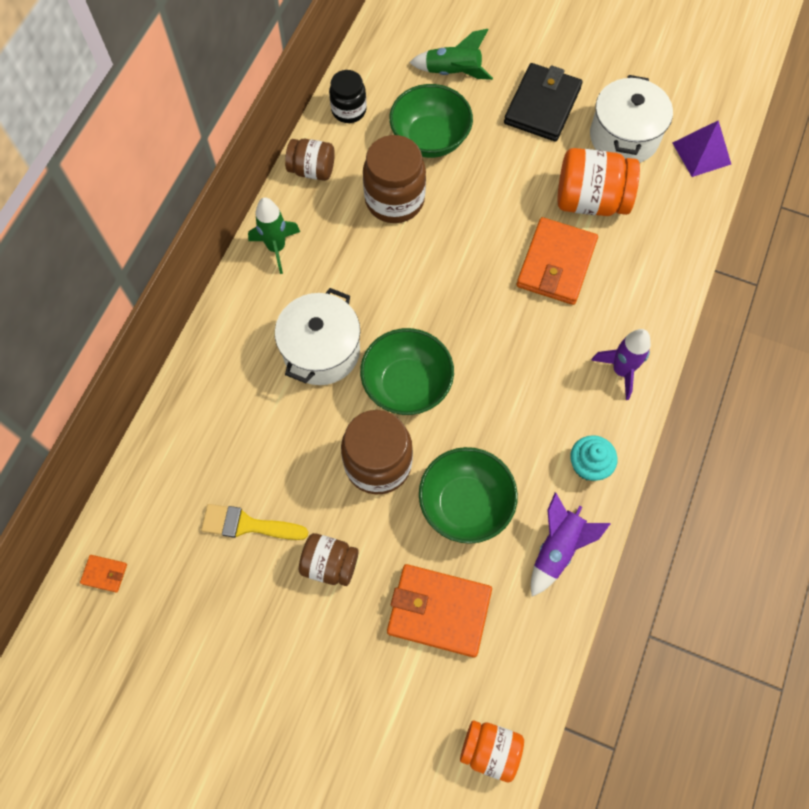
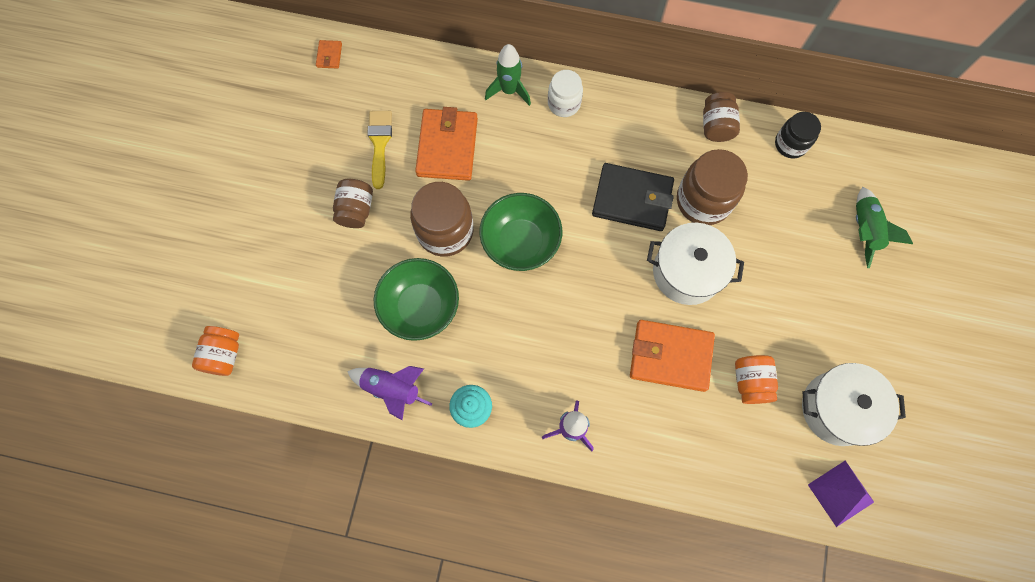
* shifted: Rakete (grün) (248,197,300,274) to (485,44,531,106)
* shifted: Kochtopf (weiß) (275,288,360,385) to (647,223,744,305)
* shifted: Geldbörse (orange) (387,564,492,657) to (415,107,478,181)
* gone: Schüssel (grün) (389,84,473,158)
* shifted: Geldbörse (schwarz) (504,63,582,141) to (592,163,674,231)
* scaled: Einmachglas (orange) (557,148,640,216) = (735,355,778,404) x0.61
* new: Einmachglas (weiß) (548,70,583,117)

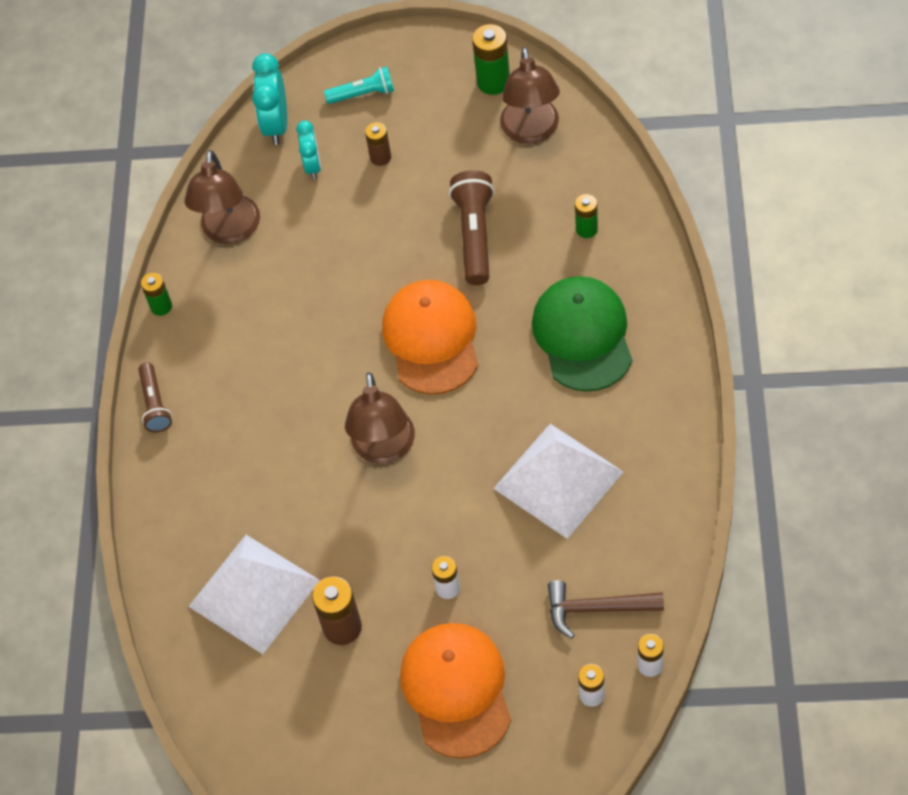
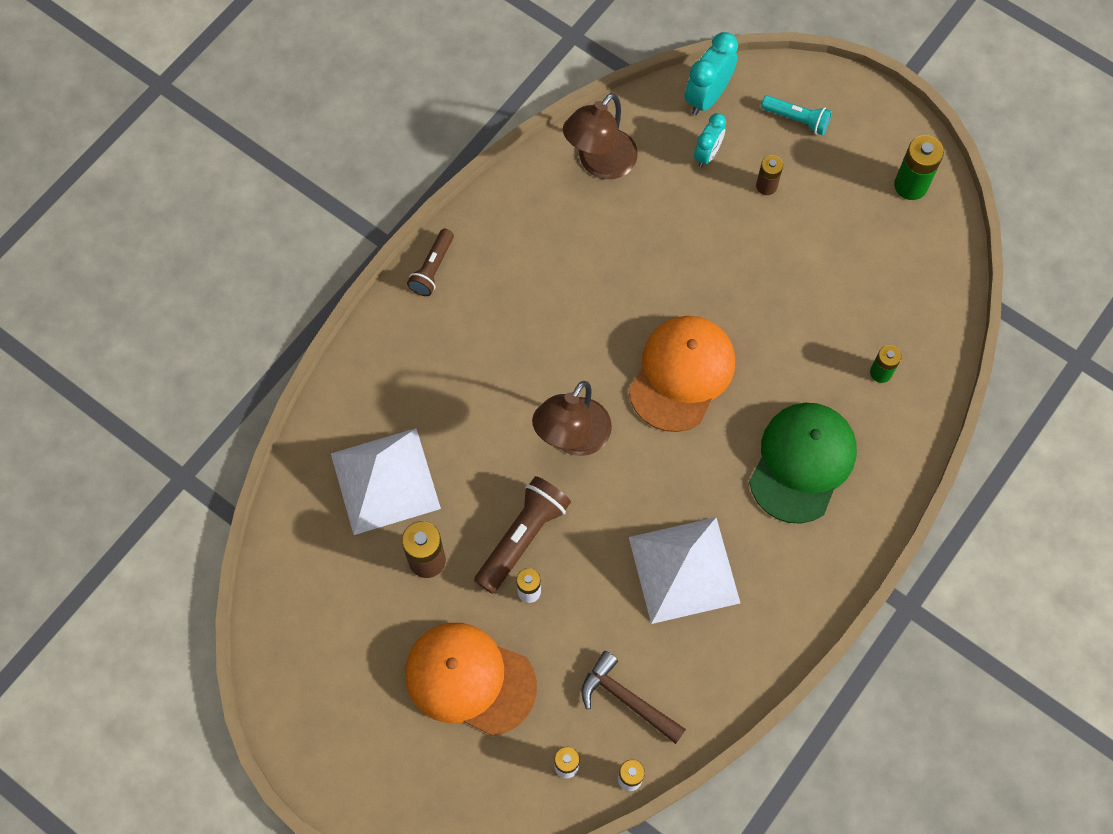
* gone: Batterie (grün) (141,273,172,316)
* rotated: Kappe (orange) (400,623,511,759) = (405,623,537,736) 90 degrees counterclockwise
* shifted: Taschenlampe (braun) (449,170,494,285) to (474,476,571,594)
* gone: Lampe (braun) (500,47,560,144)

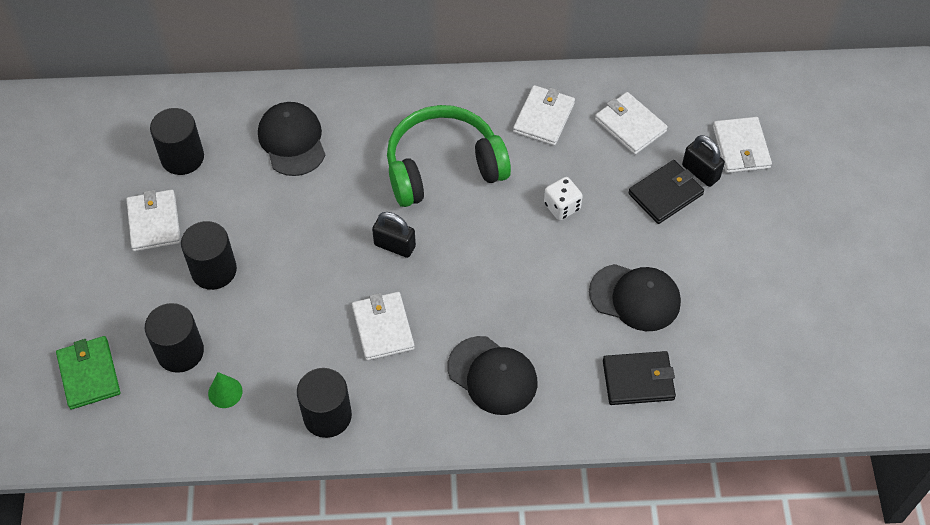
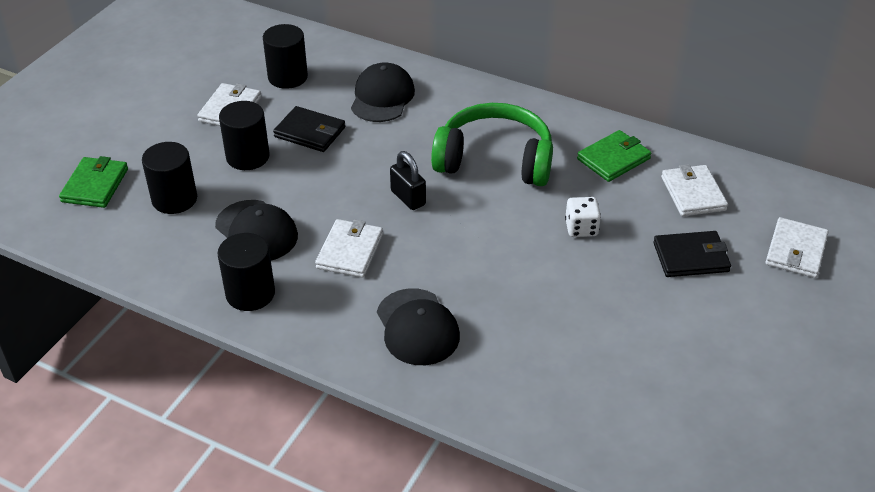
* gone: Kegel (grün) (208,372,243,408)
* repainted: Geldbörse (weiß) (513,85,575,146) to Geldbörse (grün) (577,130,651,182)
* shifted: Kappe (schwarz) (589,264,681,331) to (215,200,298,260)
* shifted: Geldbörse (schwarz) (603,351,676,405) to (273,106,345,152)
* gone: Vorhängeschloss (schwarz) (682,135,725,187)

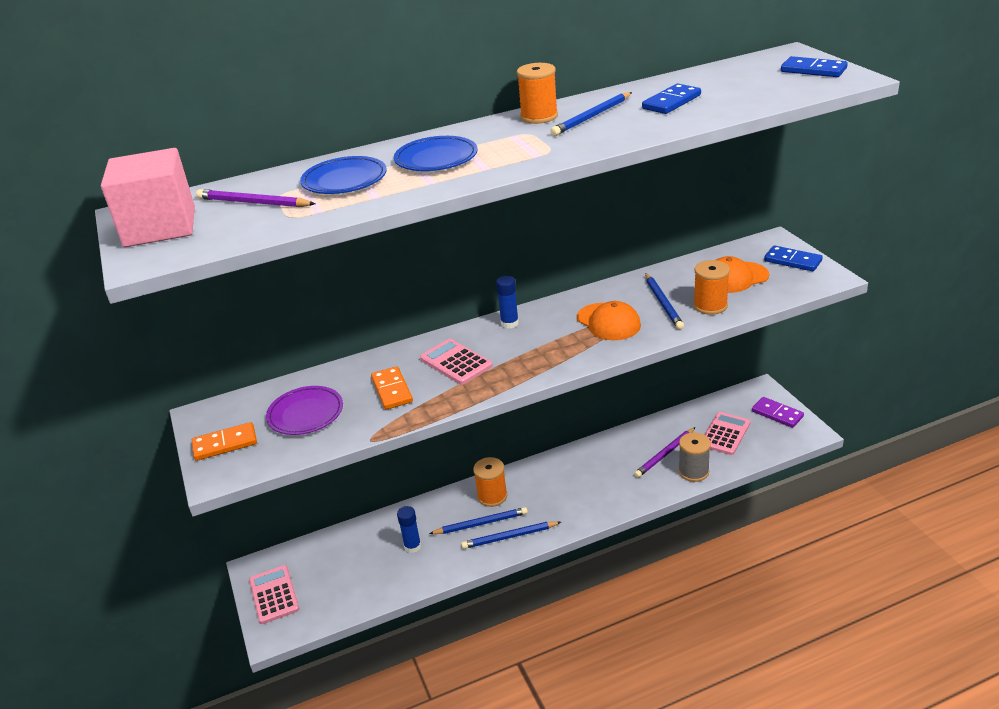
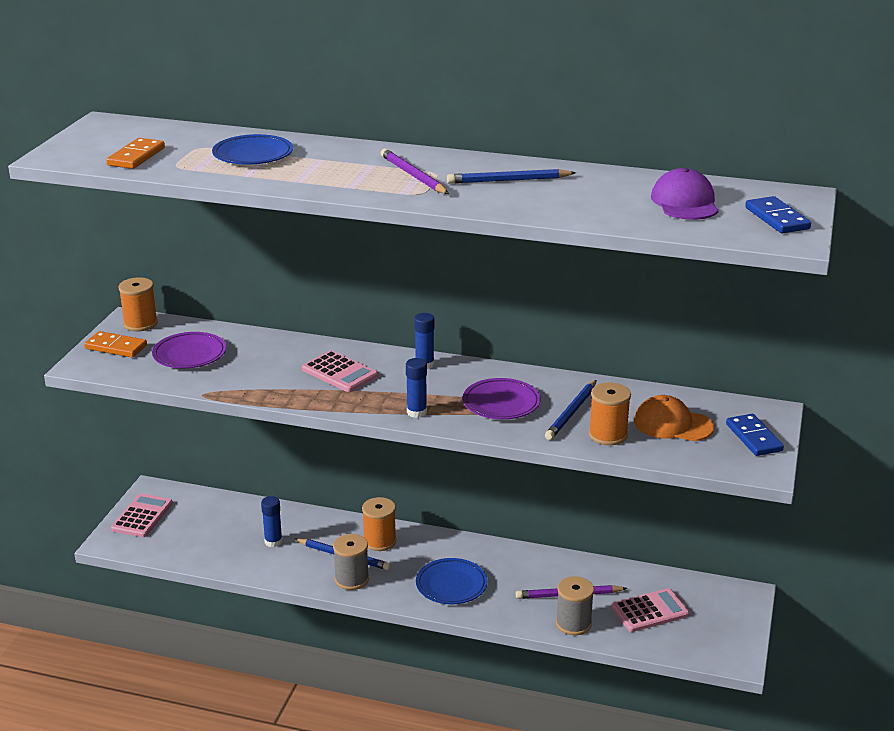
* gone: Kubus (rosa) (101,148,195,247)
* shifted: Bleistift (lila) (196,189,315,207) to (381,149,449,194)
* shifted: Dominostein (orange) (371,366,413,410) to (106,138,165,169)
* shifted: Teller (blau) (394,136,478,171) to (416,558,487,604)
* rotated: Taschenrechner (rosa) (420,339,493,385) = (302,351,378,392) 135 degrees clockwise
* swapped: Bleistift (blau) (461,521,561,549) to Garnrolle (grau) (333,534,369,590)
* shifted: Garnrolle (orange) (517,63,558,124) to (118,277,158,331)
* swapped: Kappe (orange) (577,301,641,340) to Teller (lila) (463,378,541,419)
* gone: Dominostein (blau) (642,84,701,114)
* gone: Dominostein (lila) (752,397,804,428)
* new: Klebestift (blau) (406,358,427,418)
* new: Kappe (lila) (651,168,719,220)

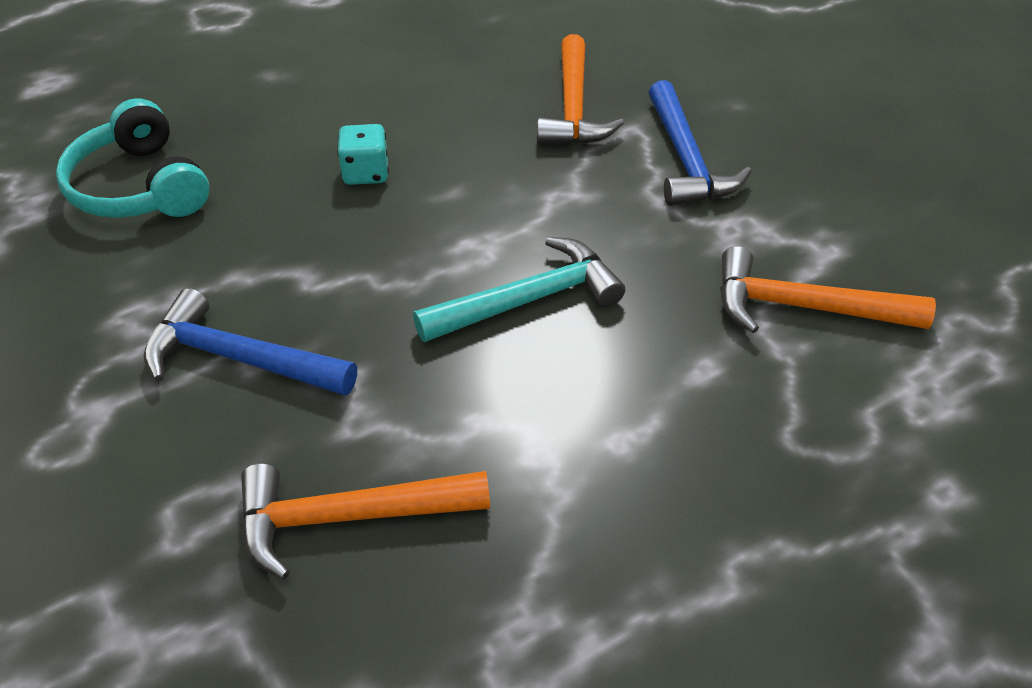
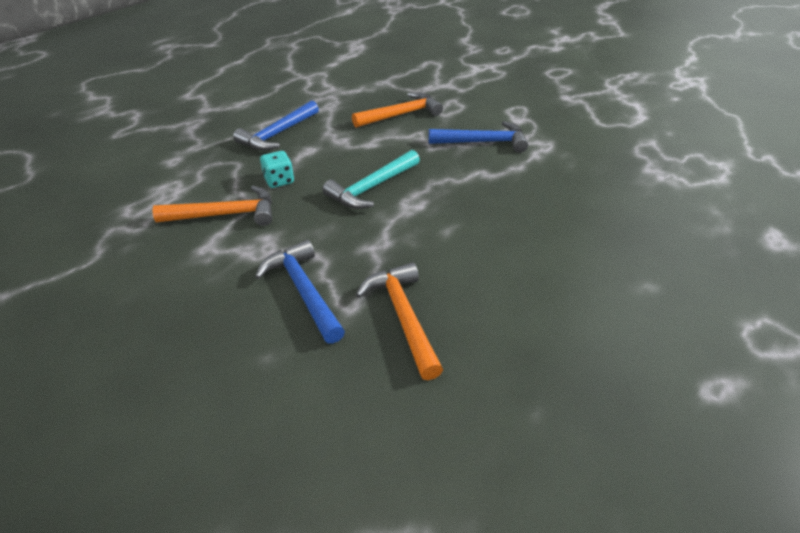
* gone: Kopfhörer (türkis) (56,98,209,218)
* shifted: Spielwürfel (türkis) (337,124,389,185) to (260,151,294,188)
* new: Hammer (blau) (233,100,319,150)

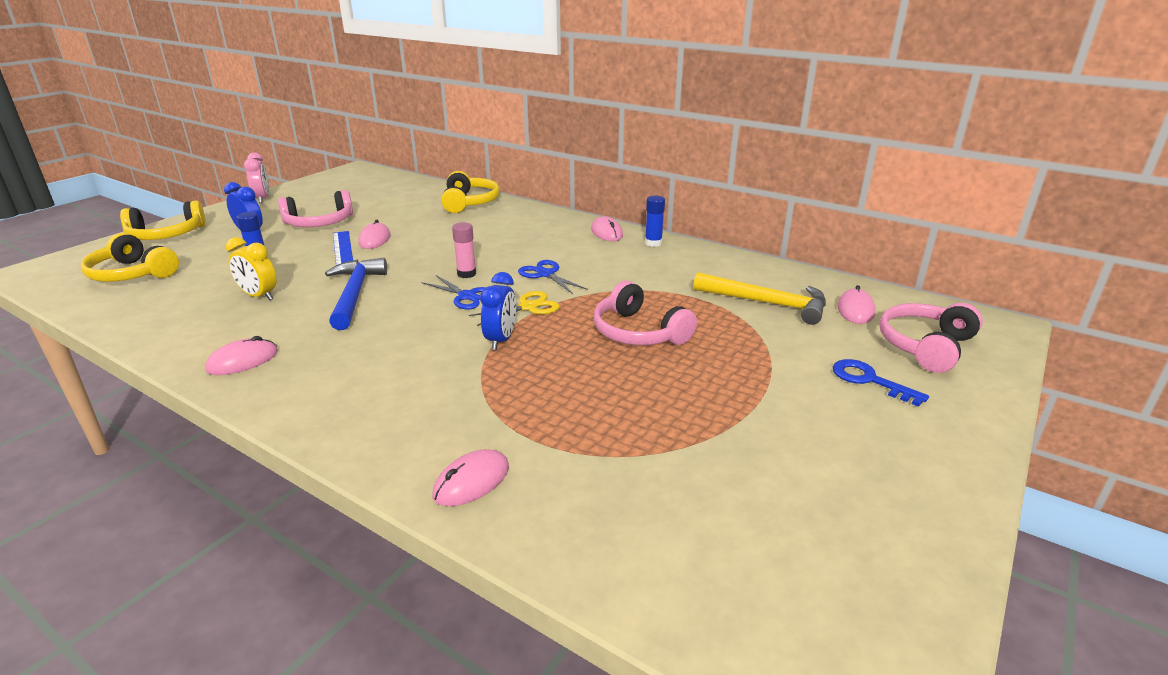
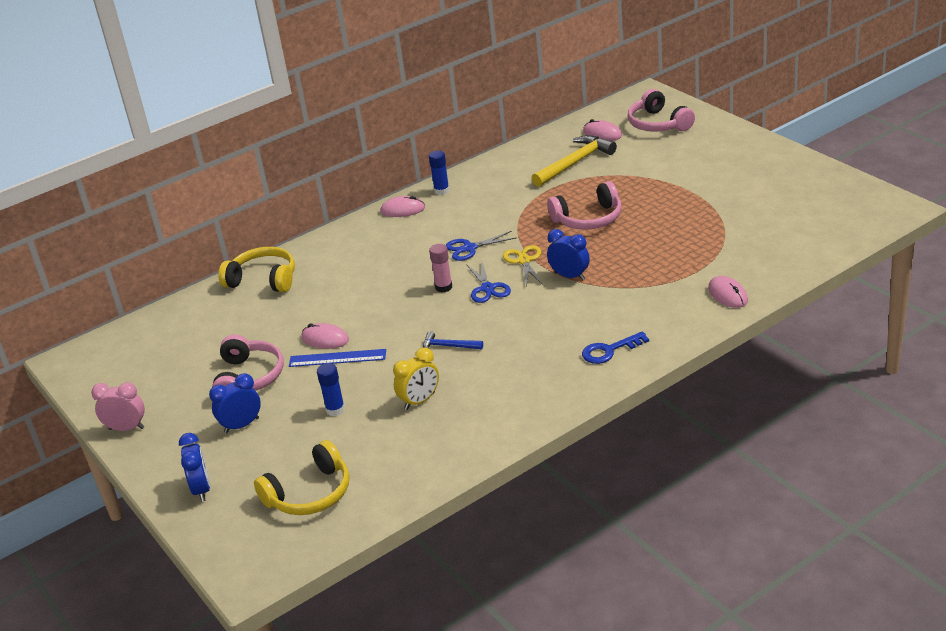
* swapped: Kopfhörer (gelb) (120,200,206,240) to Wecker (blau) (179,433,210,502)
* gone: Computermaus (rosa) (205,336,278,375)
* scaled: Hammer (blau) (325,258,387,330) = (423,331,483,349) x0.52
* rotated: Schere (blau) (421,275,486,310) = (466,262,511,303) 105 degrees clockwise
* shifted: Schlüssel (blau) (833,359,929,407) to (582,331,649,364)

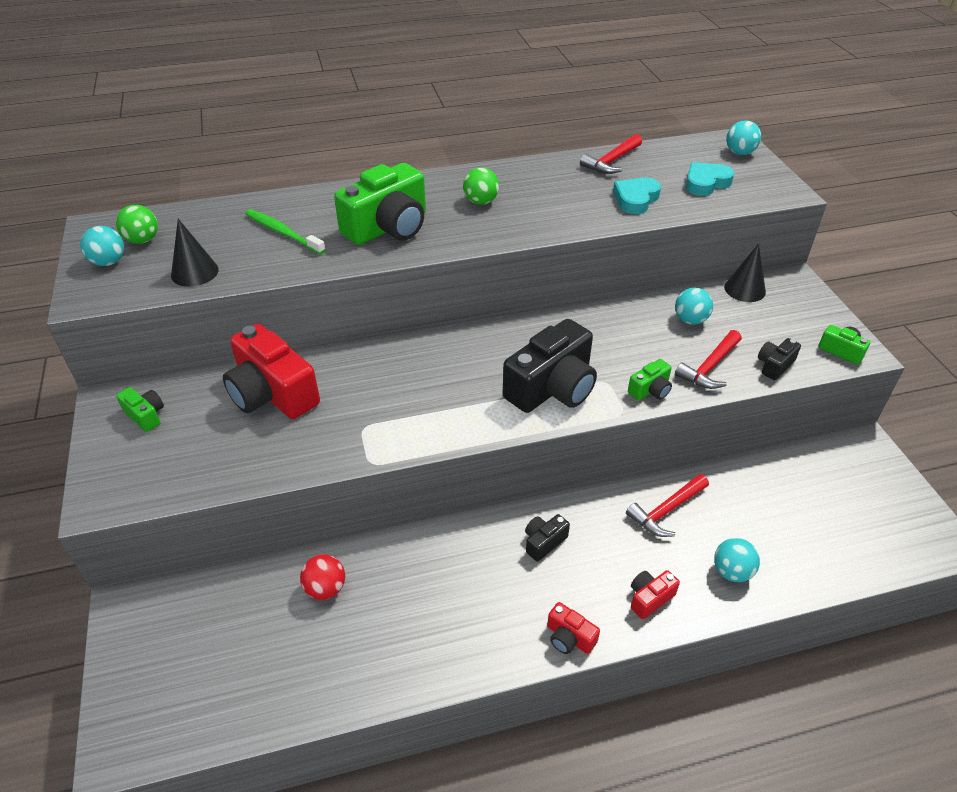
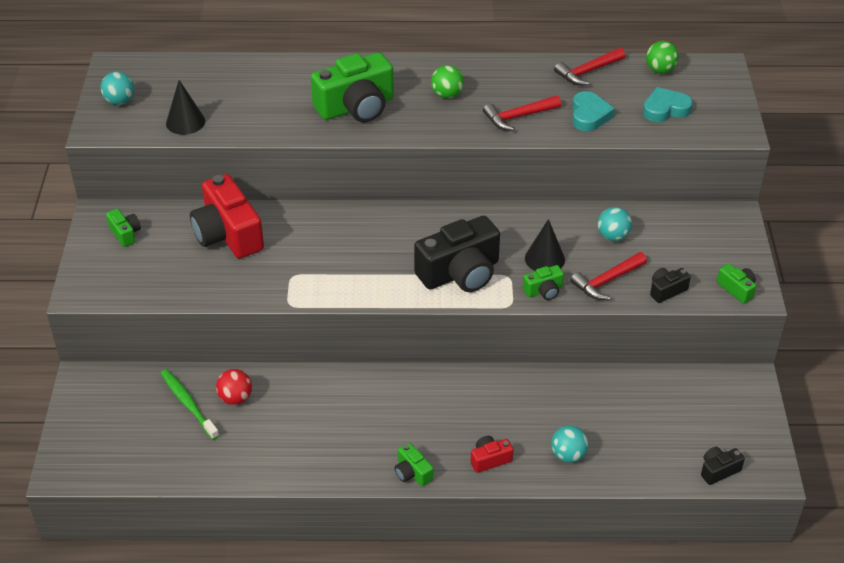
* shifted: Ball (grün) (116,205,158,244) to (646,41,679,73)
* shifted: Zahnbürste (grün) (245,209,326,254) to (161,369,219,440)
* shifted: Kamera (schwarz) (525,514,570,562) to (701,447,745,485)
* repainted: Kamera (rot) (547,602,600,654) to Kamera (grün) (395,443,433,486)
* rotated: Herz (türkis) (613,177,661,214) = (572,91,615,131) 135 degrees clockwise
* shifted: Hammer (rot) (626,474,709,537) to (483,95,561,131)
* shifted: Kegel (schwarz) (724,244,766,302) to (525,219,565,271)
* gone: Ball (türkis) (726,120,761,155)

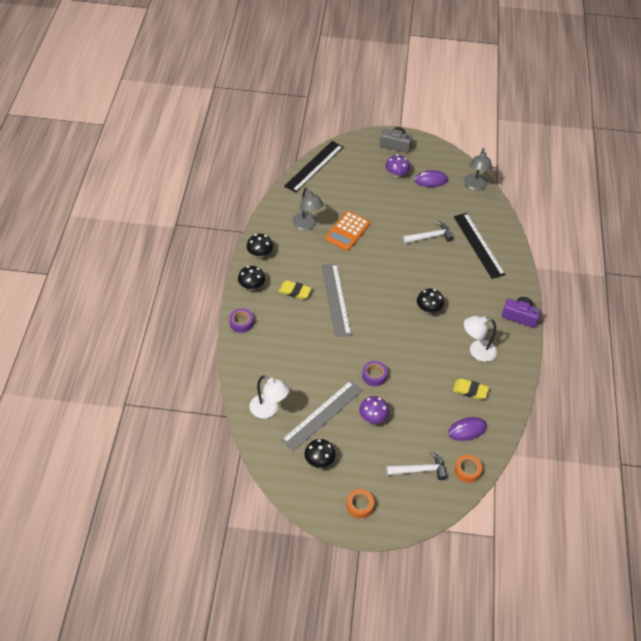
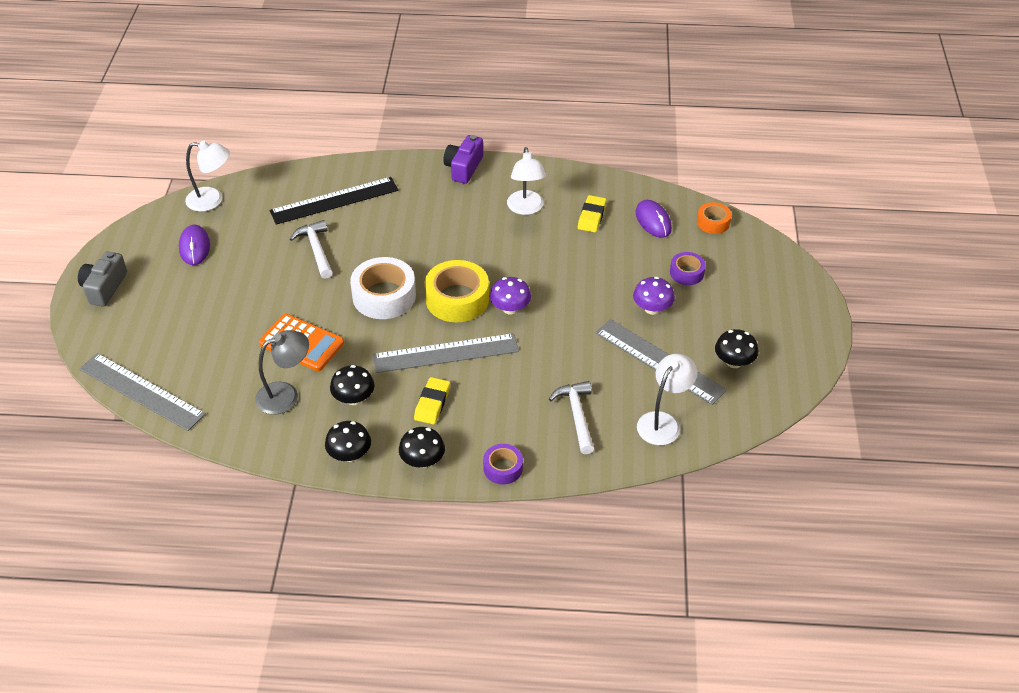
* repainted: Lineal (schwarz) (284,141,343,193) to Lineal (grau) (79,353,206,431)
* gone: Klebeband (orange) (347,489,374,519)
* shifted: Klebeband (lila) (362,361,387,386) to (670,252,706,285)
* shifted: Pilz (lila) (385,155,410,178) to (490,277,531,314)
* shifted: Hammer (weiß) (386,452,447,480) to (549,381,594,454)
* shifted: Pilz (schwarz) (417,289,444,313) to (330,365,374,405)
* repainted: Lampe (grau) (464,148,492,190) to Lampe (weiß) (185,141,230,212)
* new: Klebeband (weiß) (350,257,416,319)
* new: Klebeband (gelb) (425,260,489,322)

